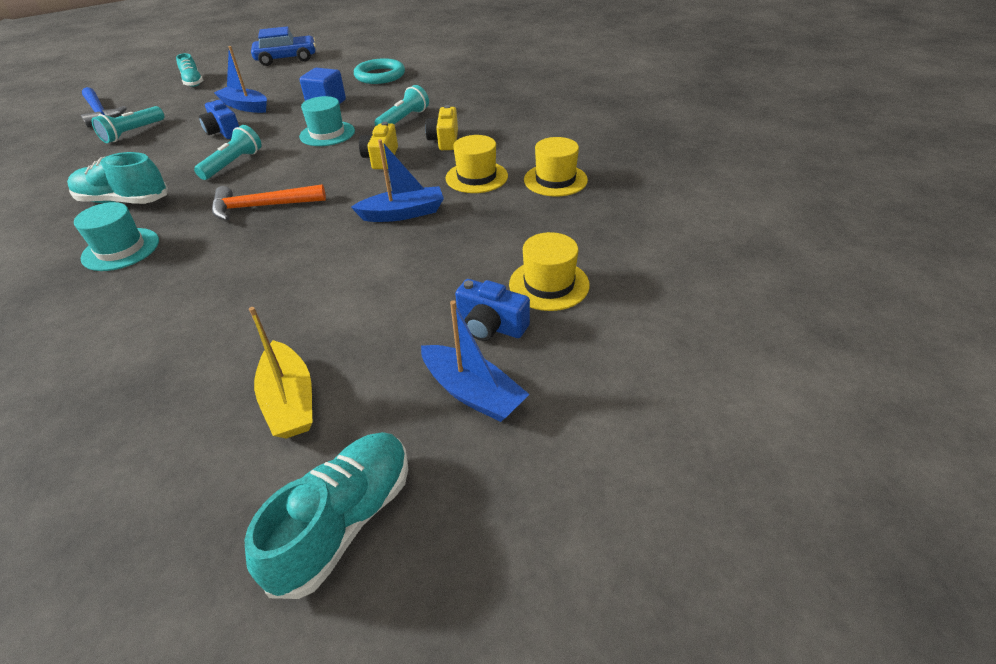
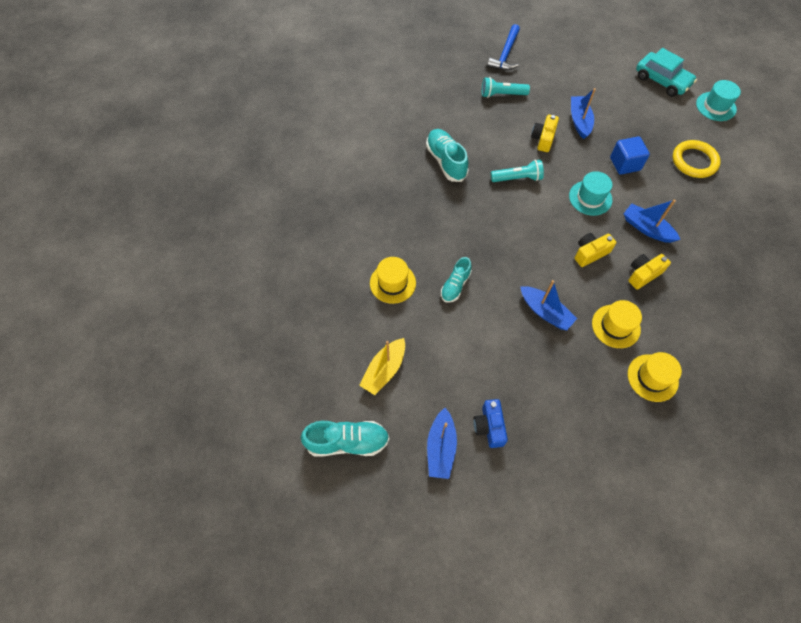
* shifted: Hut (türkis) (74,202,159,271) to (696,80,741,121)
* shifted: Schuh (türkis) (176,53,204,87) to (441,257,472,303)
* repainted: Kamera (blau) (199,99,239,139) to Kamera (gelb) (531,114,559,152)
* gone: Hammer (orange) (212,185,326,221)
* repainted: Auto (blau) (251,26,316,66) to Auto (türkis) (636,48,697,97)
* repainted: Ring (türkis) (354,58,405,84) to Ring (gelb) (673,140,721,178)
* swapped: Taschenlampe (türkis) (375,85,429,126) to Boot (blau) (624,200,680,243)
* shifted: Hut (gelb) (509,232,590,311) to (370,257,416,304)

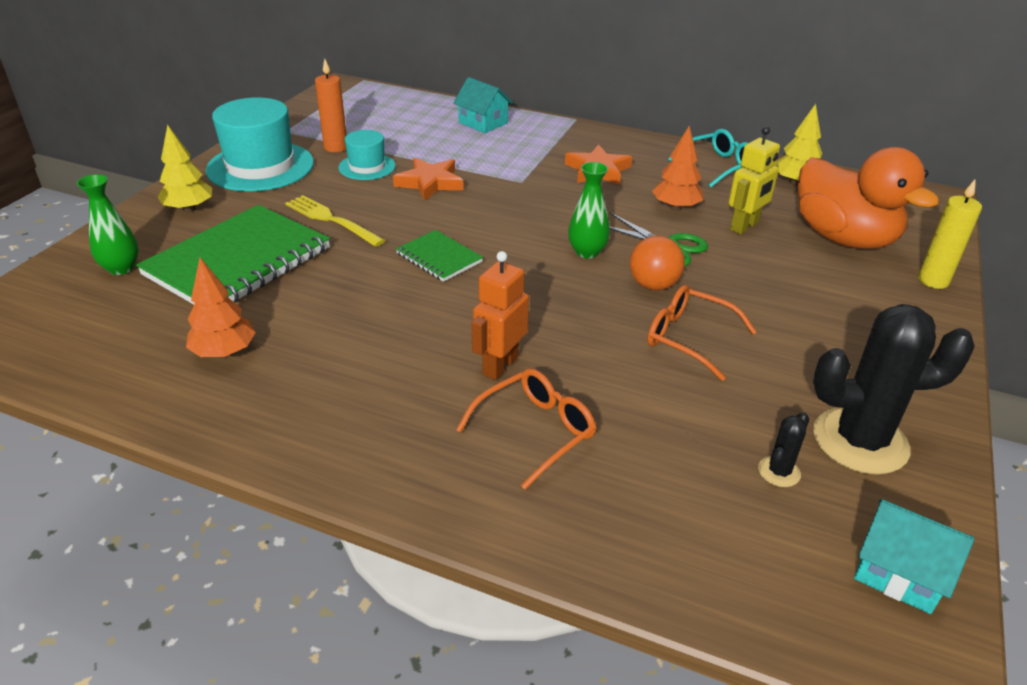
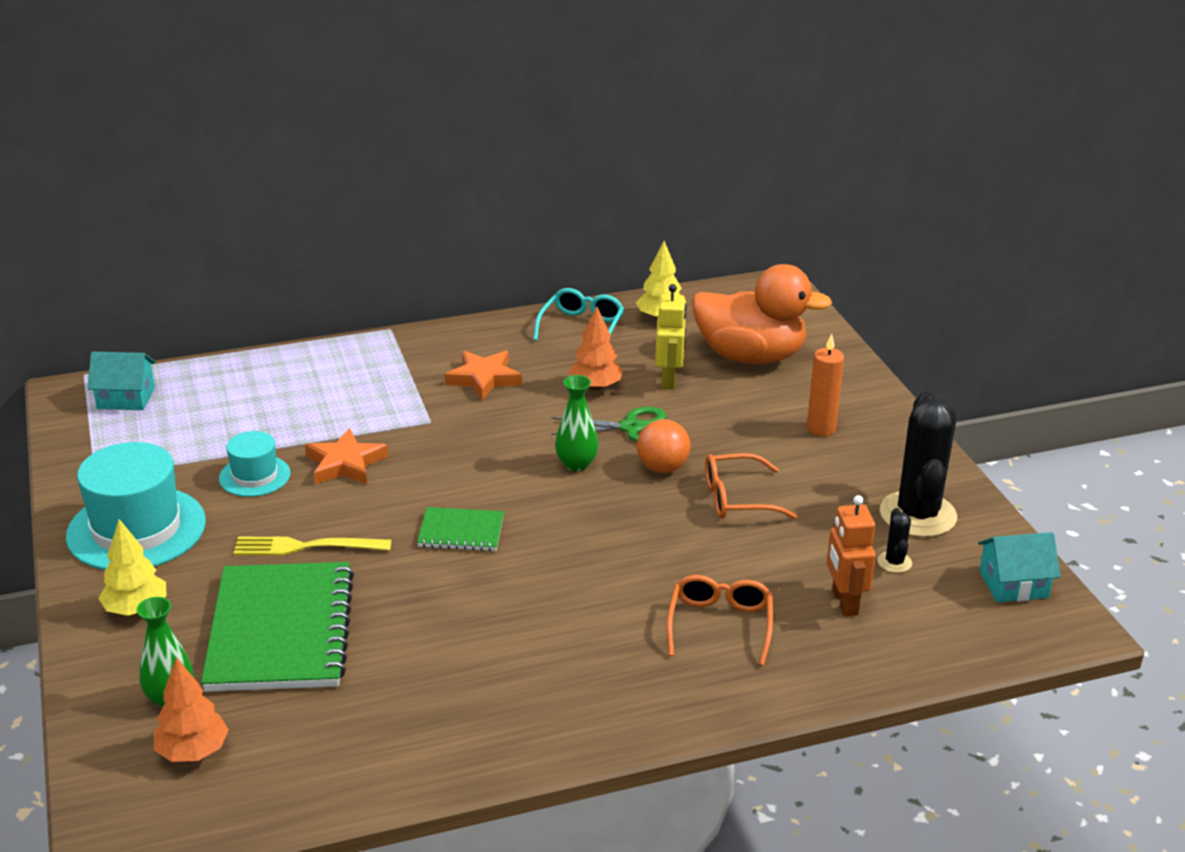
* shifted: Baum (orange) (186,258,256,358) to (154,657,229,762)
* shifted: Kerze (orange) (315,59,347,152) to (807,334,844,436)
* shifted: Haus (türkis) (453,77,513,133) to (87,352,156,410)
* shifted: Roboter (orange) (472,251,529,380) to (827,495,876,616)
* rotated: Kaktus (schwarz) (813,304,975,475) = (880,392,957,537) 45 degrees counterclockwise
* gone: Kerze (gelb) (918,180,982,289)

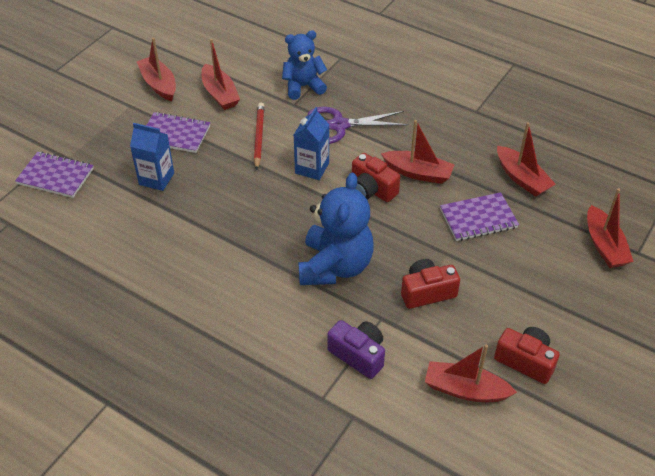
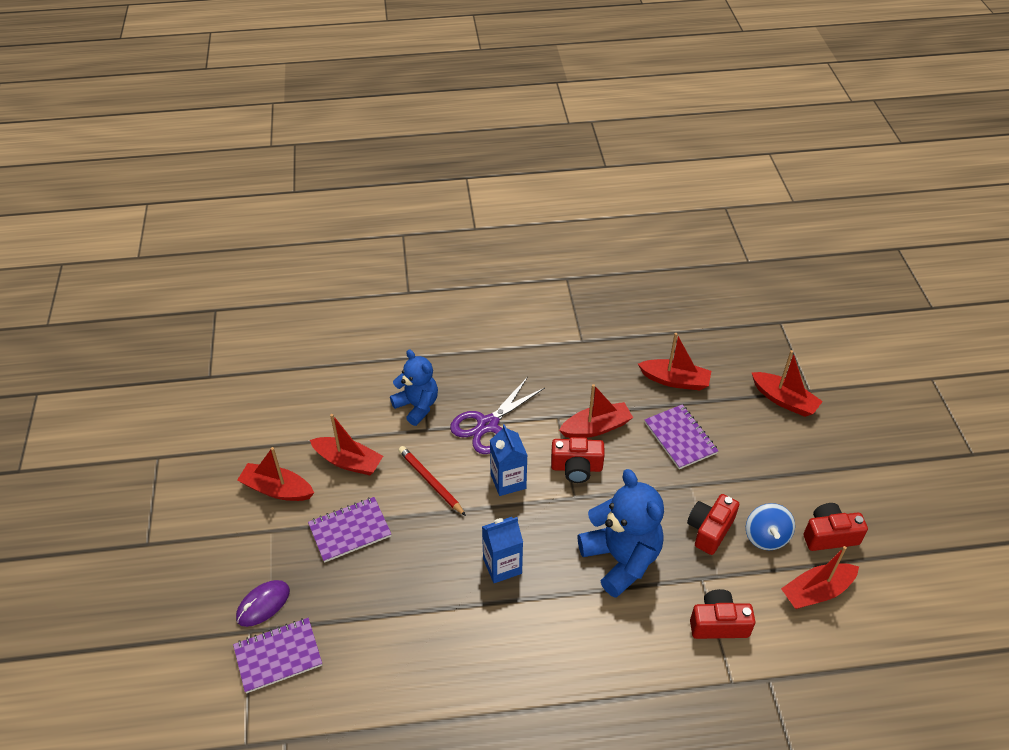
* shifted: Getränkekarton (blau) (130,123,174,191) to (482,517,523,583)
* rotated: Teddybär (blau) (282,30,327,100) = (390,350,438,426) 105 degrees clockwise
* repainted: Kamera (lila) (327,320,385,379) to Kamera (rot) (690,589,755,639)
* rotated: Notizbuch (lila) (440,192,519,241) = (645,404,718,469) 60 degrees counterclockwise
* new: Computermaus (lila) (236,580,290,627)
* new: Kreisel (blau) (746,503,795,550)

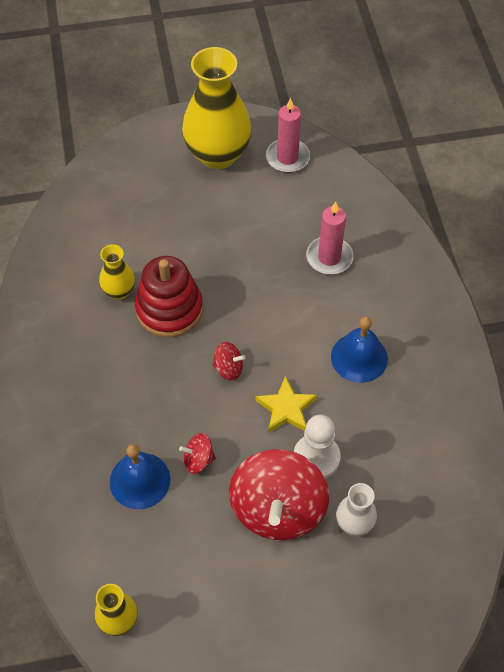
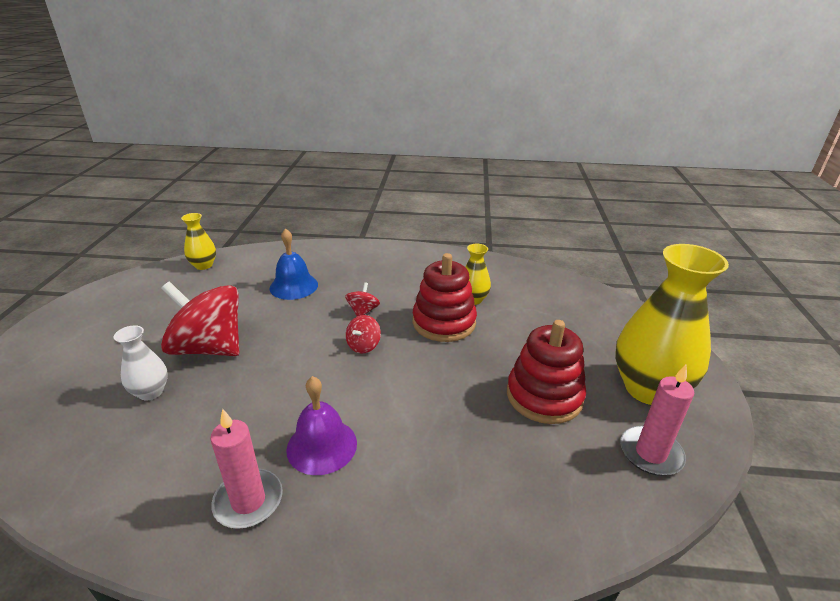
* shifted: Kreisel (rot) (179,433,216,474) to (345,282,380,316)
* gone: Stern (gelb) (255,376,317,433)
* gone: Bauer (weiß) (294,415,341,478)
* shifted: Kerze (rosa) (306,202,353,274) to (210,409,283,529)
* repainted: Glocke (blau) (331,316,388,383) to Glocke (lila) (286,376,357,475)
* new: Stapelspielzeug (rot) (507,320,586,424)

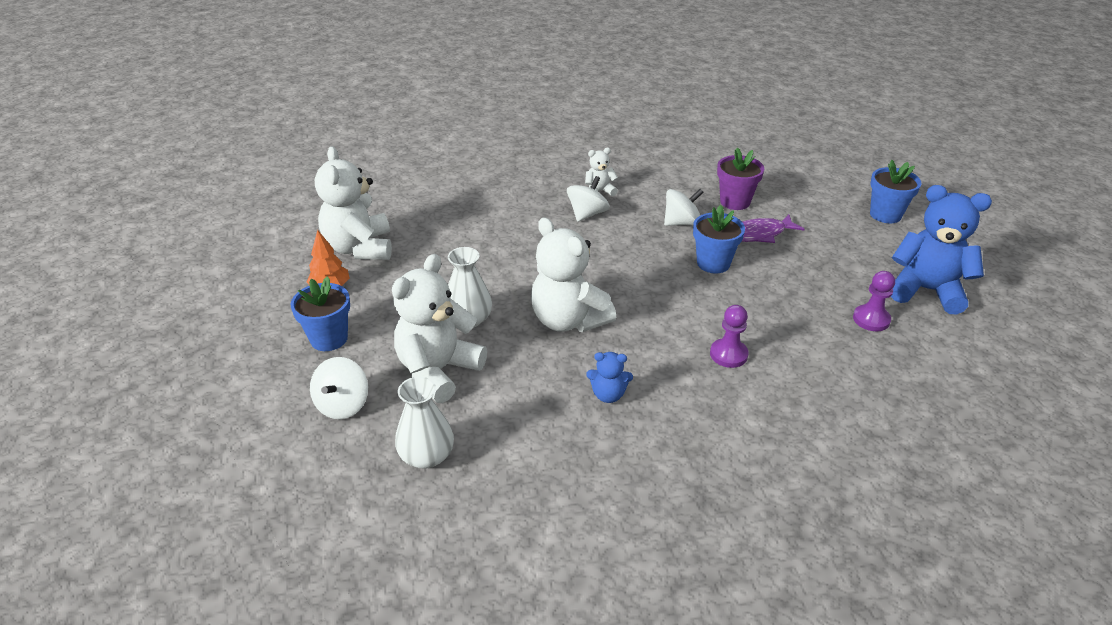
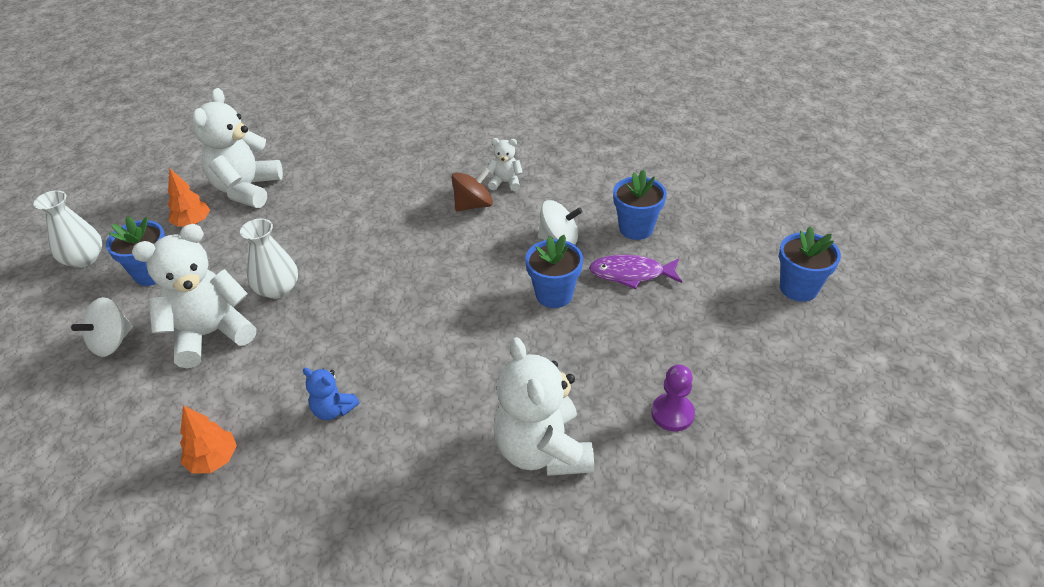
* shifted: Vase (weiß) (395,376,454,469) to (34,190,102,268)
* shifted: Teddybär (weiß) (531,217,616,332) to (493,337,594,476)
* repainted: Kreisel (weiß) (567,176,610,222) to Kreisel (braun) (451,168,493,212)
* gone: Bauer (lila) (710,305,749,368)
* repainted: Blumentopf (lila) (717,147,764,210) to Blumentopf (blau) (613,169,667,240)
* gone: Teddybär (blau) (891,185,992,315)
* new: Baum (orange) (180,405,237,474)

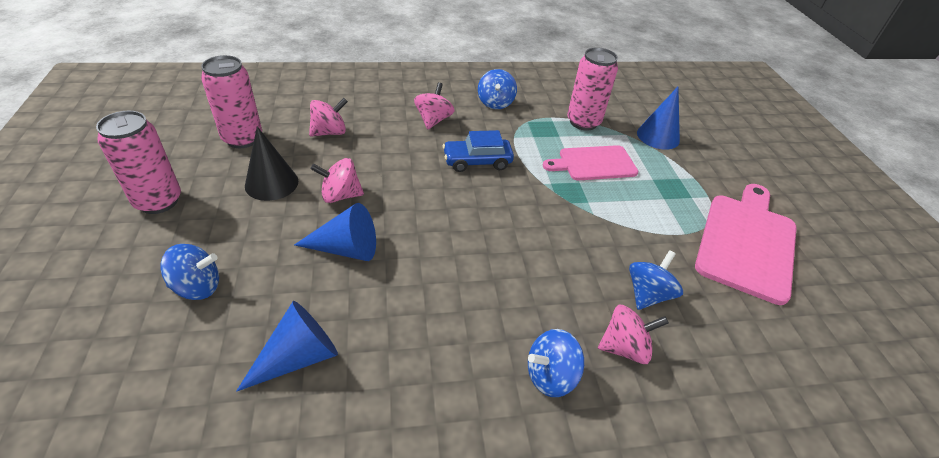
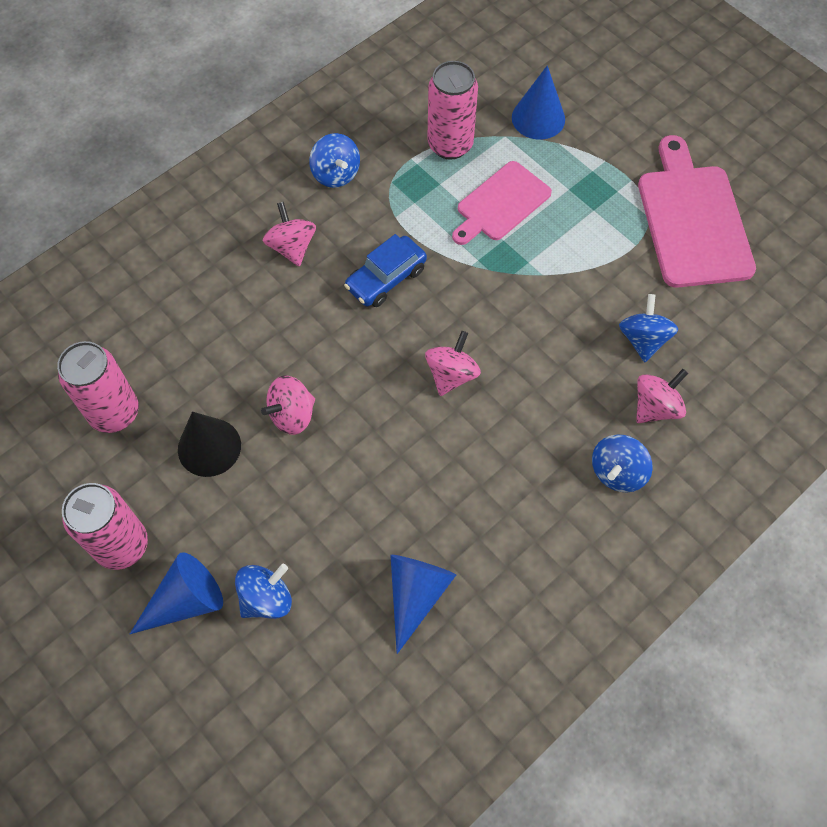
* shifted: Kegel (blau) (294,203,376,261) to (130,552,223,634)
* shifted: Kreisel (rosa) (309,98,348,137) to (425,331,481,396)

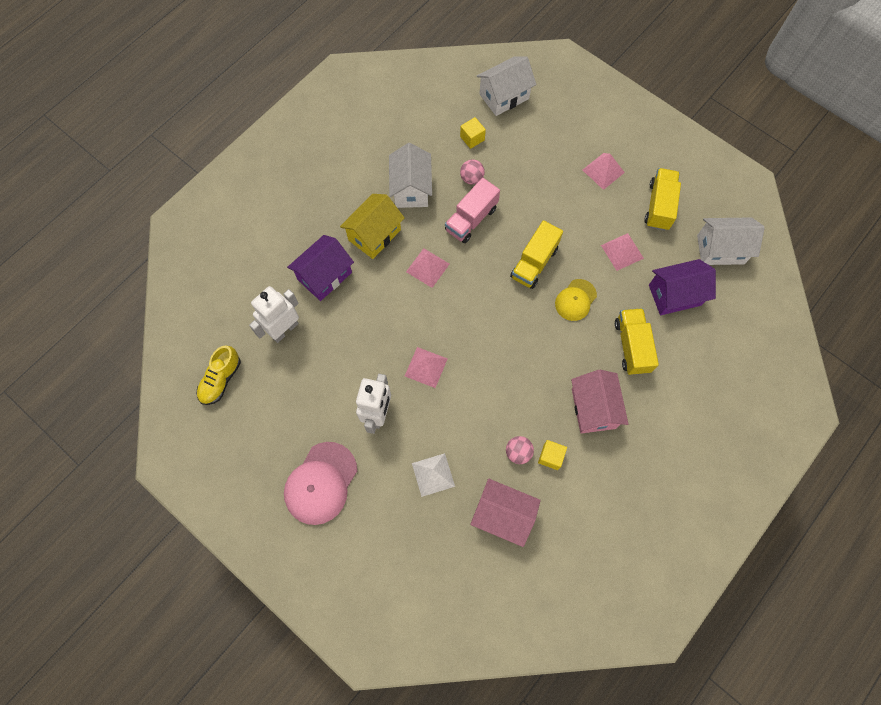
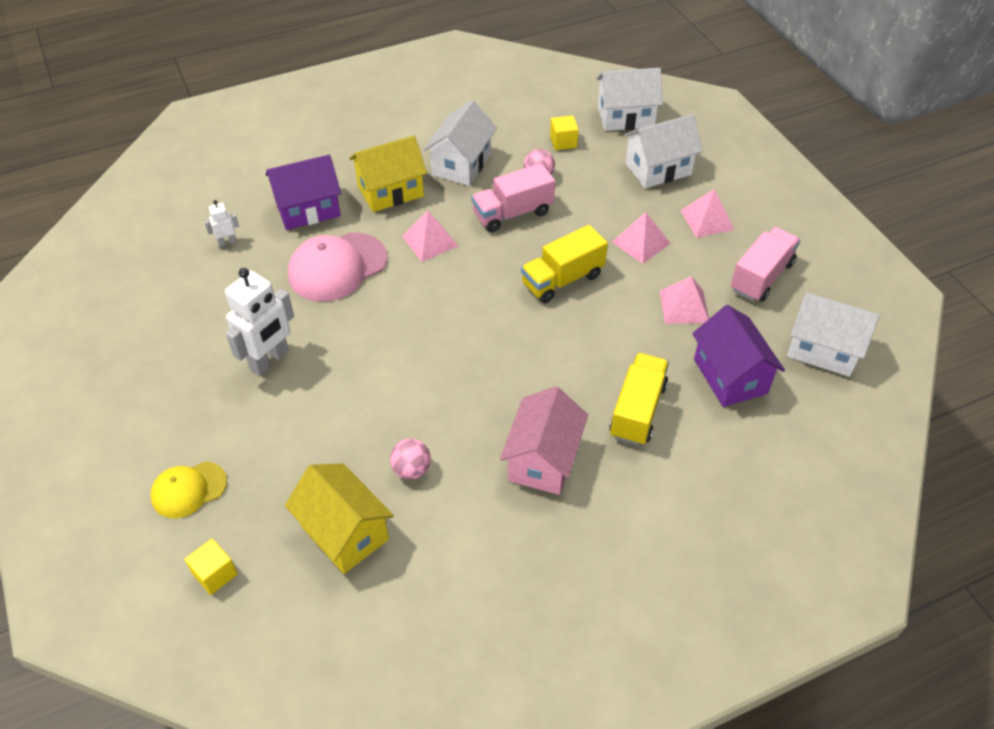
* gone: Schuh (gelb) (197,346,241,405)
* scaled: Roboter (weiß) (249,286,299,343) = (204,200,239,247) x0.47
* shifted: Kappe (rosa) (284,442,357,525) to (288,233,388,301)
* shifted: Pyramide (rosa) (405,347,448,388) to (612,212,671,264)
* gone: Pyramide (weiß) (412,453,455,497)
* repainted: Haus (rosa) (470,479,541,547) to Haus (gelb) (285,463,394,574)
* shifted: Kubus (gelb) (538,440,567,470) to (184,538,238,595)
* shifted: Kappe (gelb) (555,279,597,321) to (150,461,227,518)
* repainted: Lastwagen (gelb) (644,168,681,231) to Lastwagen (rosa) (731,227,801,302)
* rotated: Haus (lila) (649,259,716,315) = (692,305,785,407) 60 degrees clockwise
* new: Haus (weiß) (623,114,703,188)

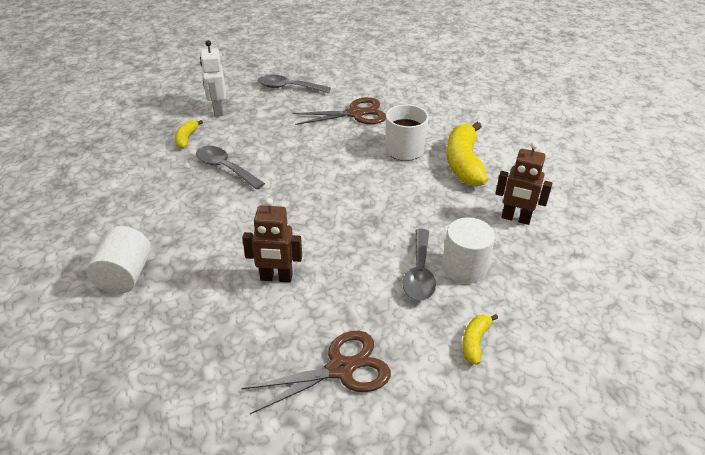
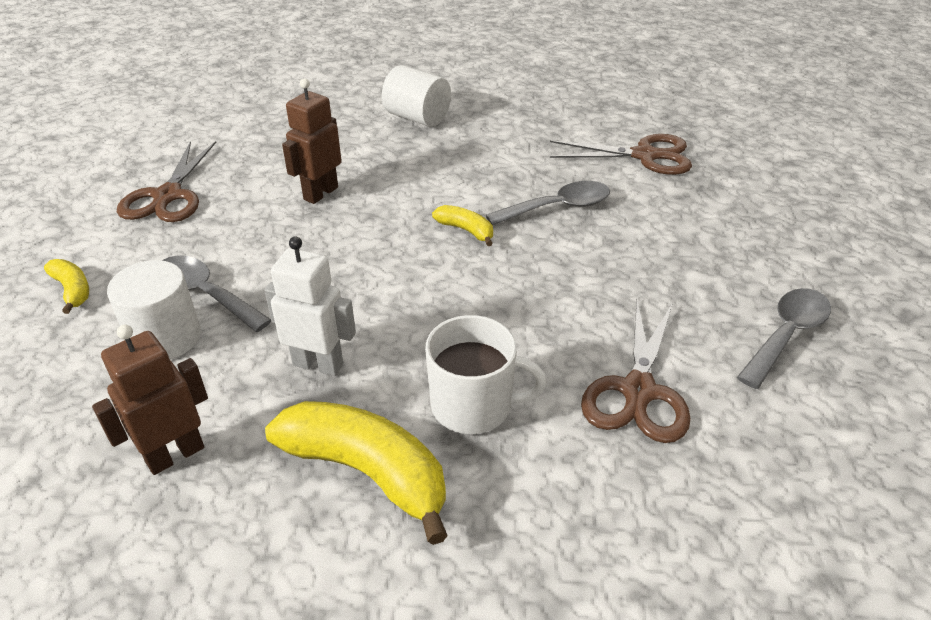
* shifted: Banane (gelb) (175,120,203,149) to (432,205,493,246)
* shifted: Roboter (weiß) (200,40,226,116) to (264,236,356,376)
* new: Schere (braun) (550,134,692,175)

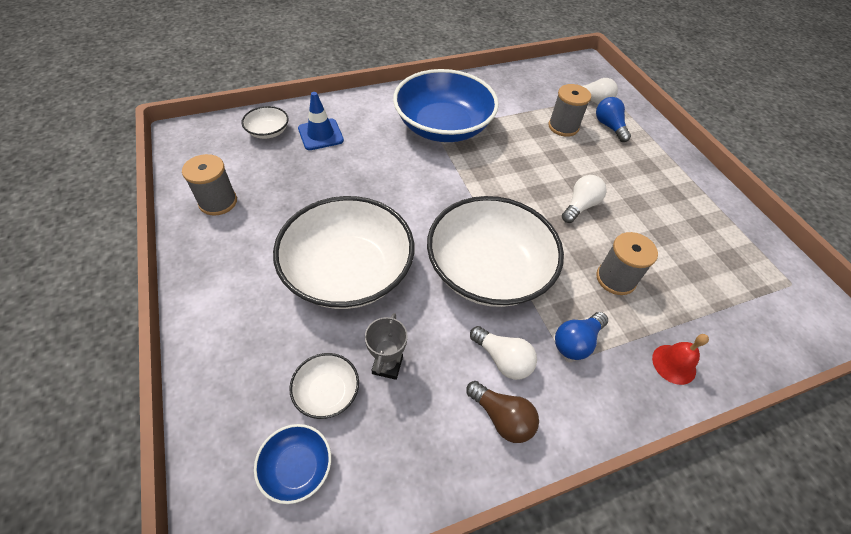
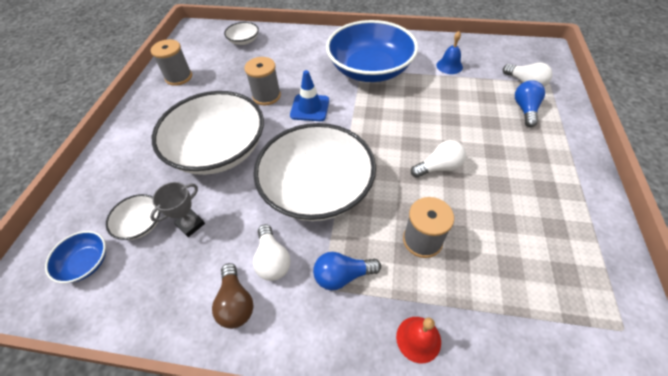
* shifted: Leitkegel (blau) (298,92,344,150) to (290,70,329,121)
* shifted: Garnrolle (grau) (549,84,591,137) to (244,57,281,105)
* new: Glocke (blau) (436,31,463,74)

